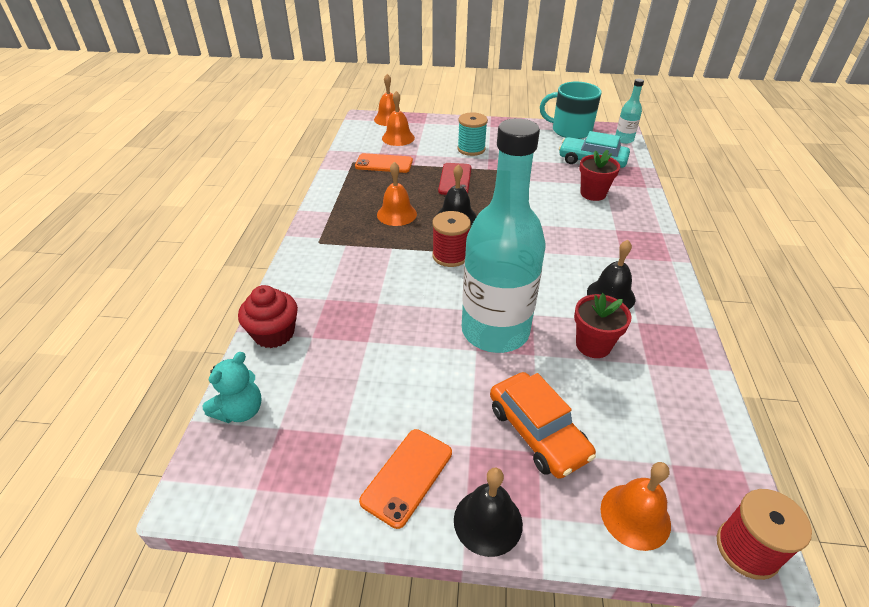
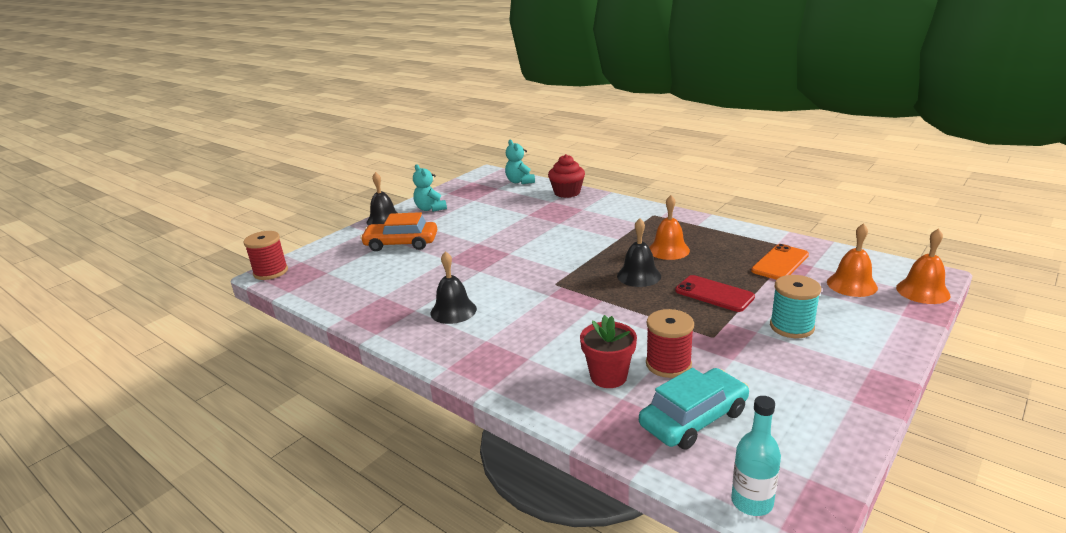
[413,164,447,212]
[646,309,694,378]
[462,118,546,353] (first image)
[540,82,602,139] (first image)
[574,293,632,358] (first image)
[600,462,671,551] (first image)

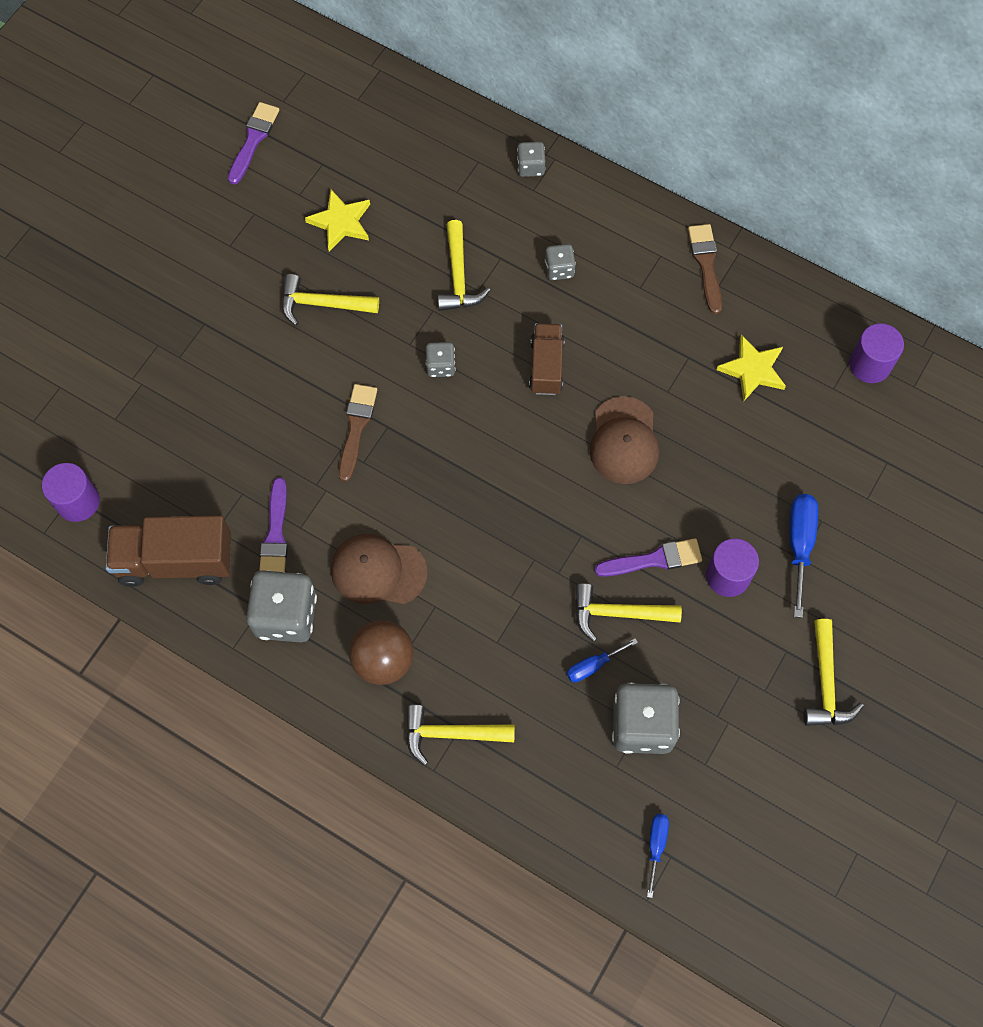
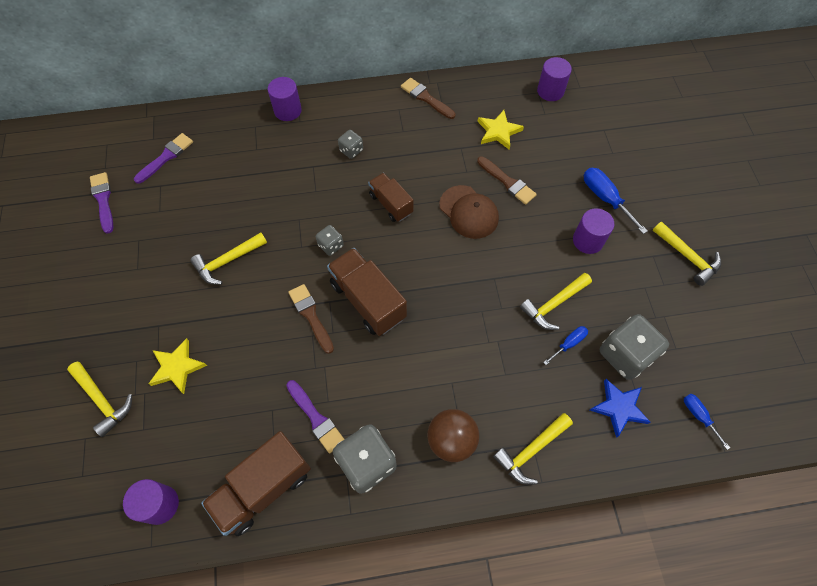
[148,338,207,394]
[331,534,427,604] (first image)
[67,362,132,437]
[268,77,302,121]
[543,326,588,365]
[134,133,193,184]
[327,248,407,336]
[477,156,537,205]
[590,379,650,438]

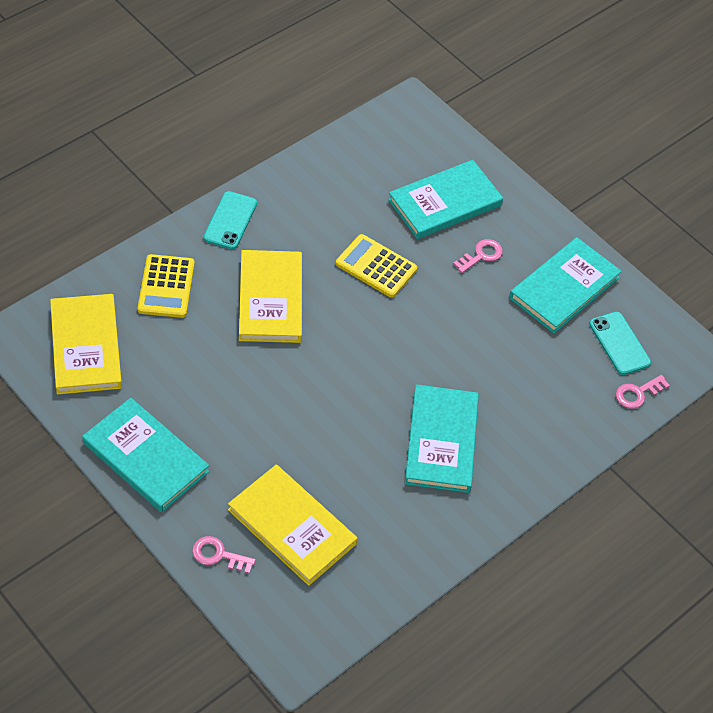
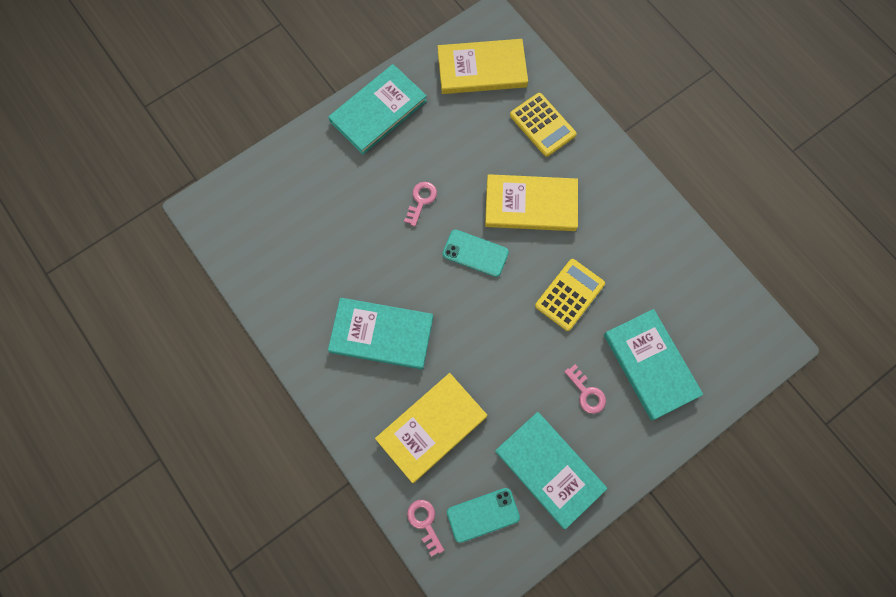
[510,93,576,157]
[404,182,437,226]
[443,230,509,277]
[375,373,487,483]

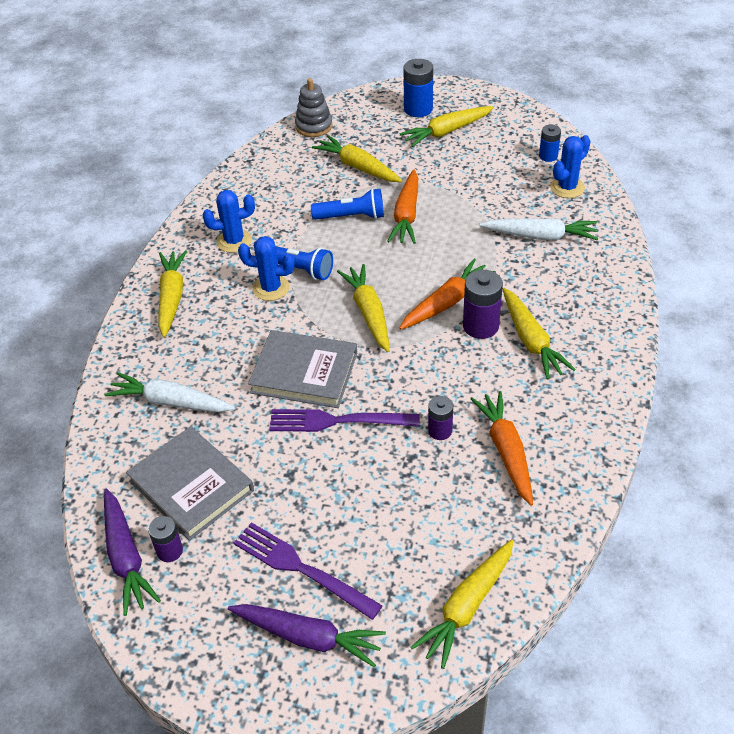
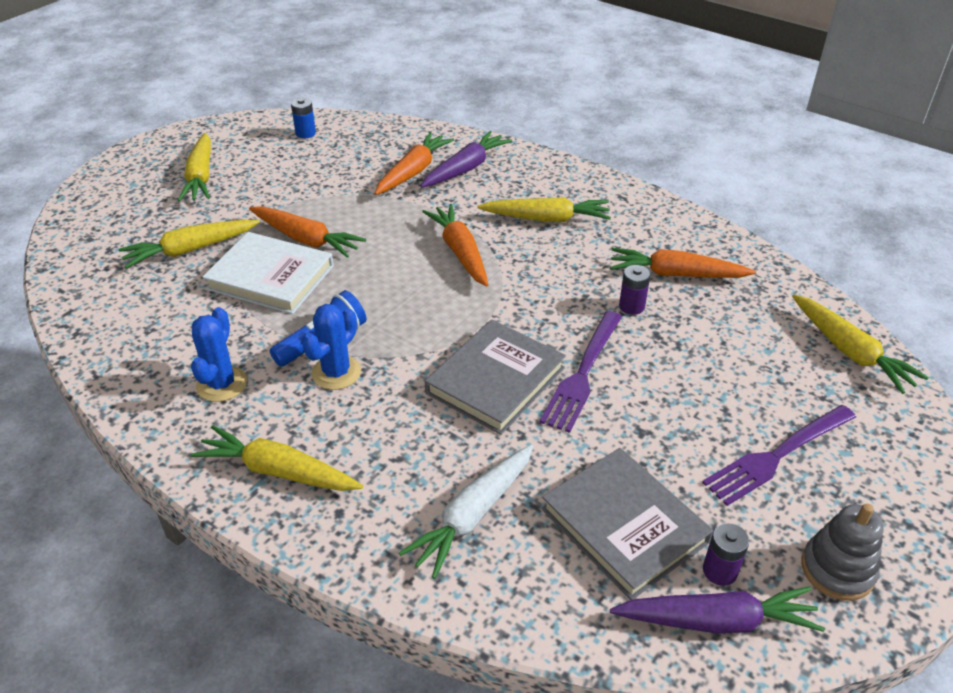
[541,448,713,600]
[421,131,512,187]
[801,504,884,601]
[203,232,334,314]
[337,264,390,352] (first image)
[403,59,433,117] (first image)
[463,270,503,339] (first image)
[375,132,454,195]
[550,135,591,198] (first image)

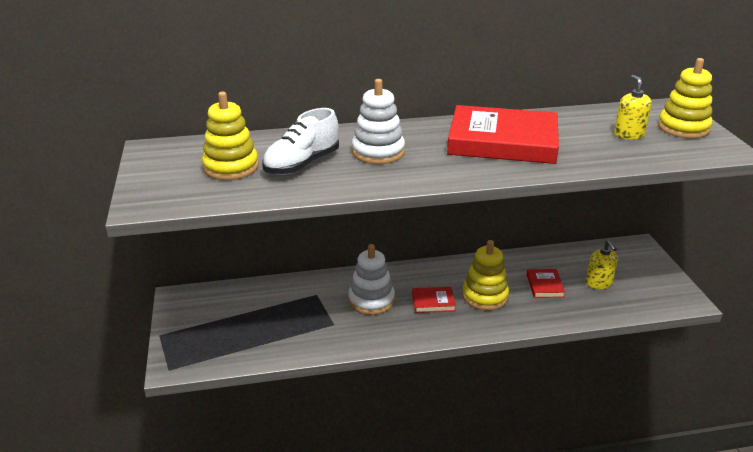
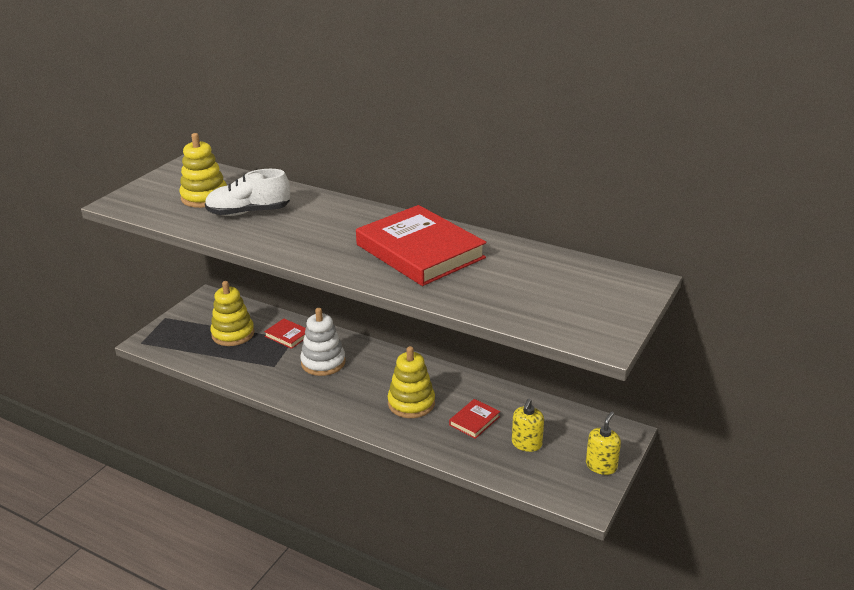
[352,79,405,164] (first image)
[264,318,306,349]
[586,412,621,475]
[211,281,254,346]

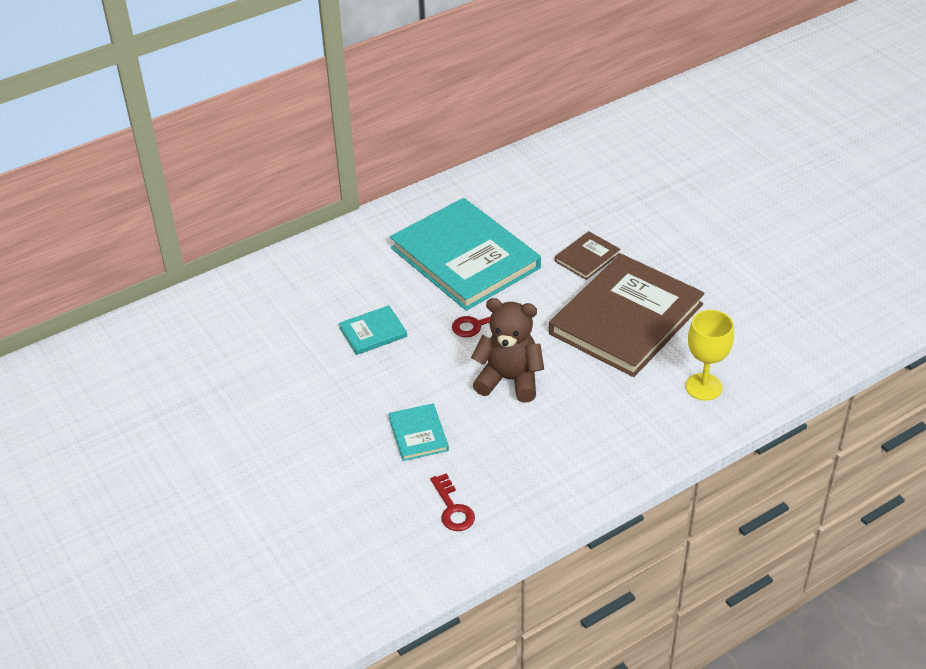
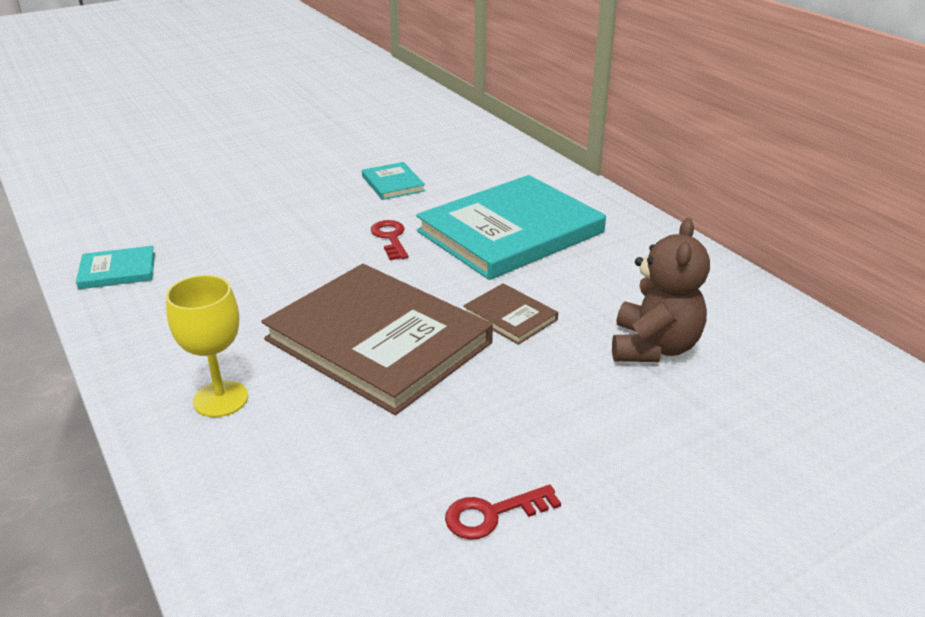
[76,246,155,289]
[445,485,561,540]
[612,218,710,362]

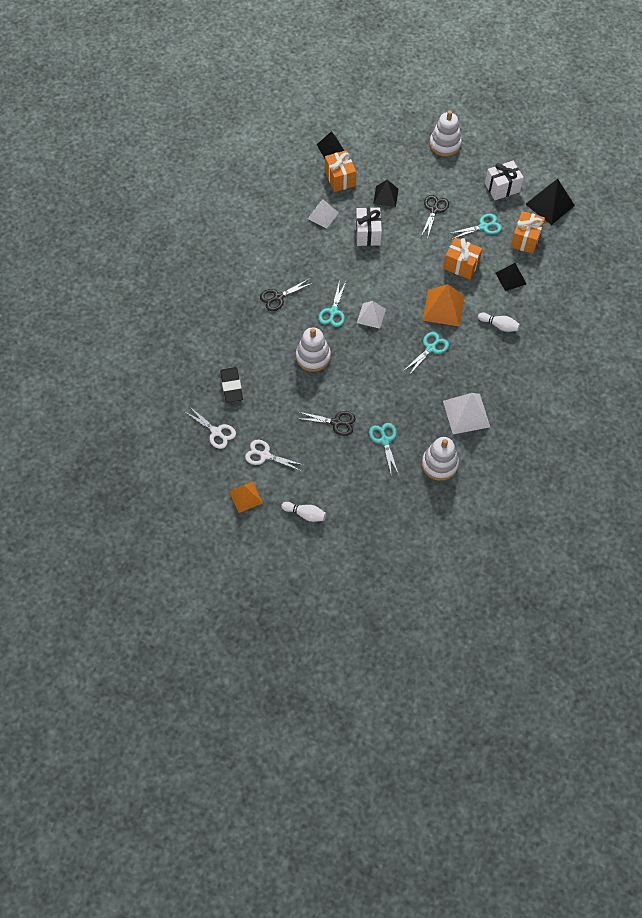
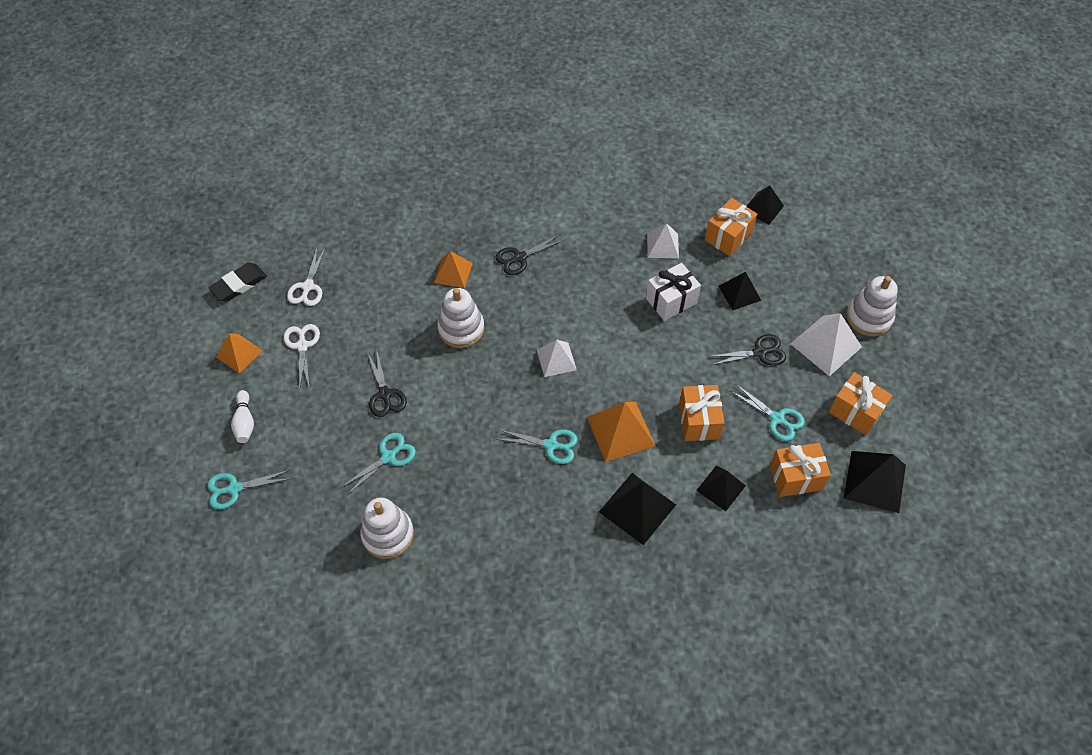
[208,263,267,302]
[496,234,564,275]
[207,470,292,509]
[791,313,862,376]
[599,473,676,545]
[829,372,893,435]
[434,251,472,288]

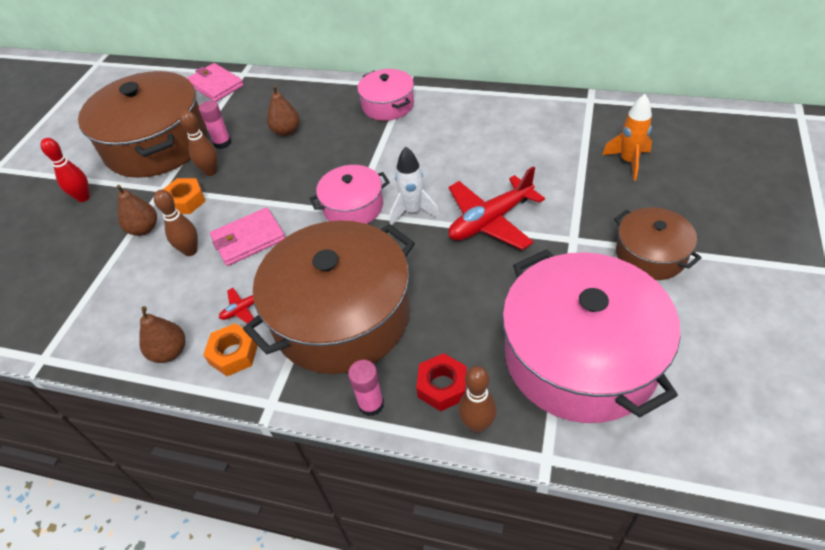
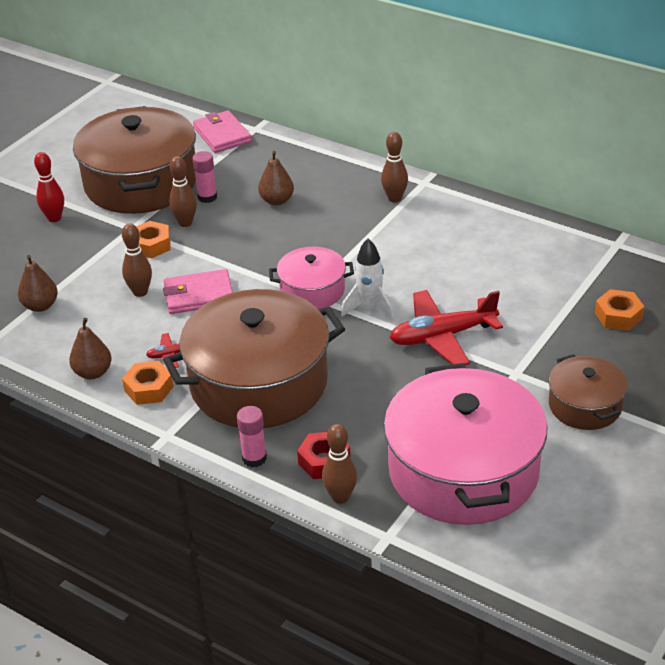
[18,255,58,312]
[381,132,408,203]
[595,289,645,331]

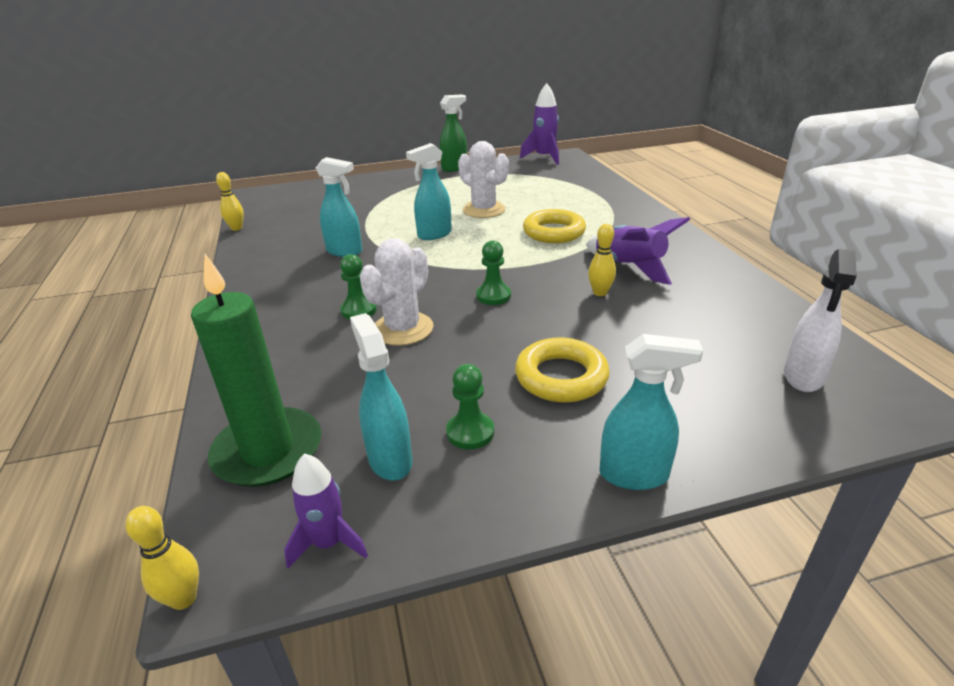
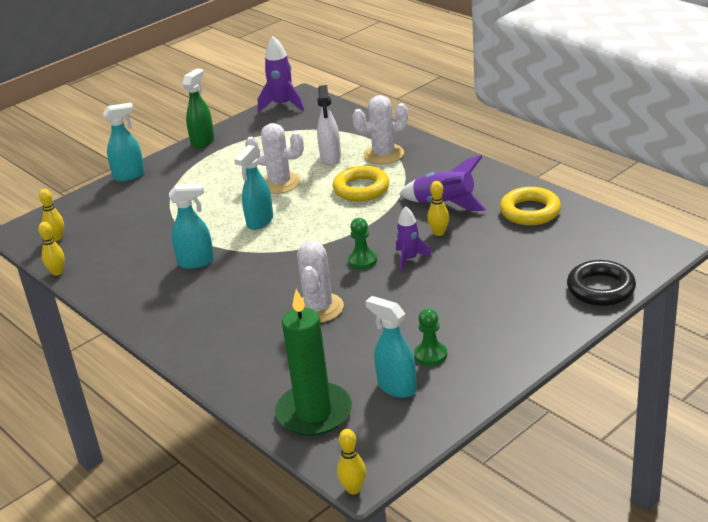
[396,207,432,272]
[340,254,377,319] (first image)
[500,187,561,225]
[103,103,145,181]
[317,85,341,165]
[39,189,64,241]
[352,95,408,164]
[567,260,636,306]

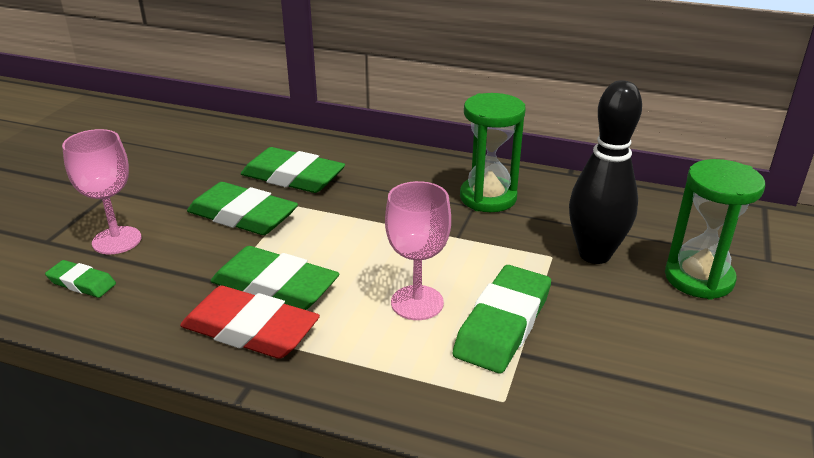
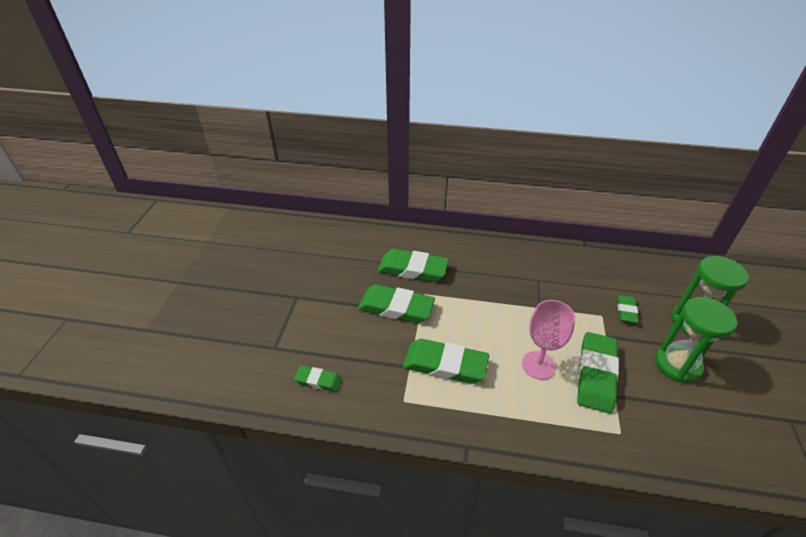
[62,129,141,254] (first image)
[180,286,320,359] (first image)
[655,297,737,383]
[617,295,639,323]

